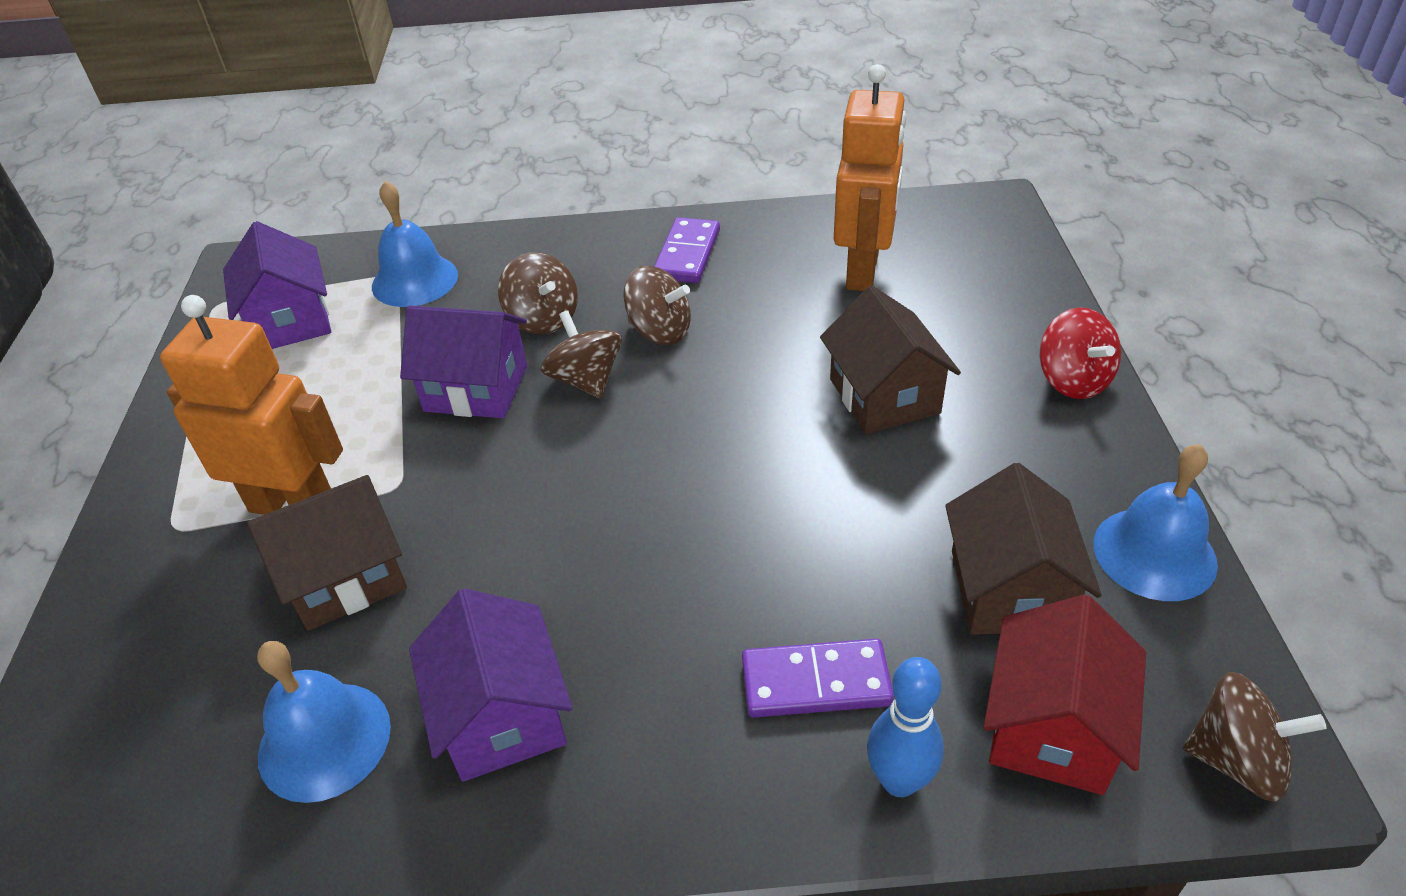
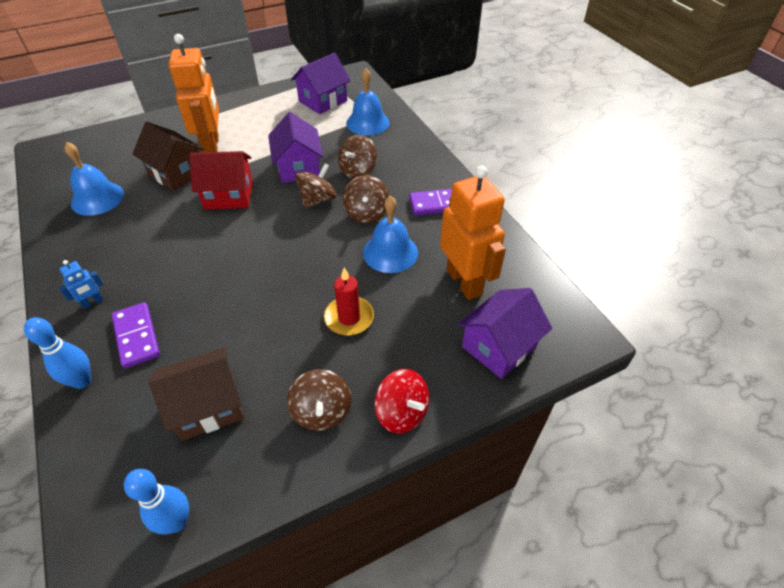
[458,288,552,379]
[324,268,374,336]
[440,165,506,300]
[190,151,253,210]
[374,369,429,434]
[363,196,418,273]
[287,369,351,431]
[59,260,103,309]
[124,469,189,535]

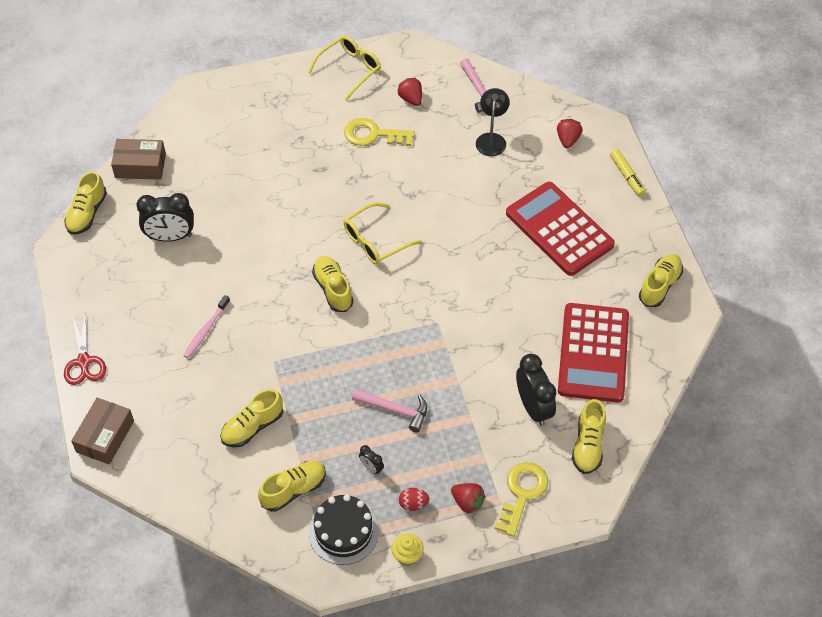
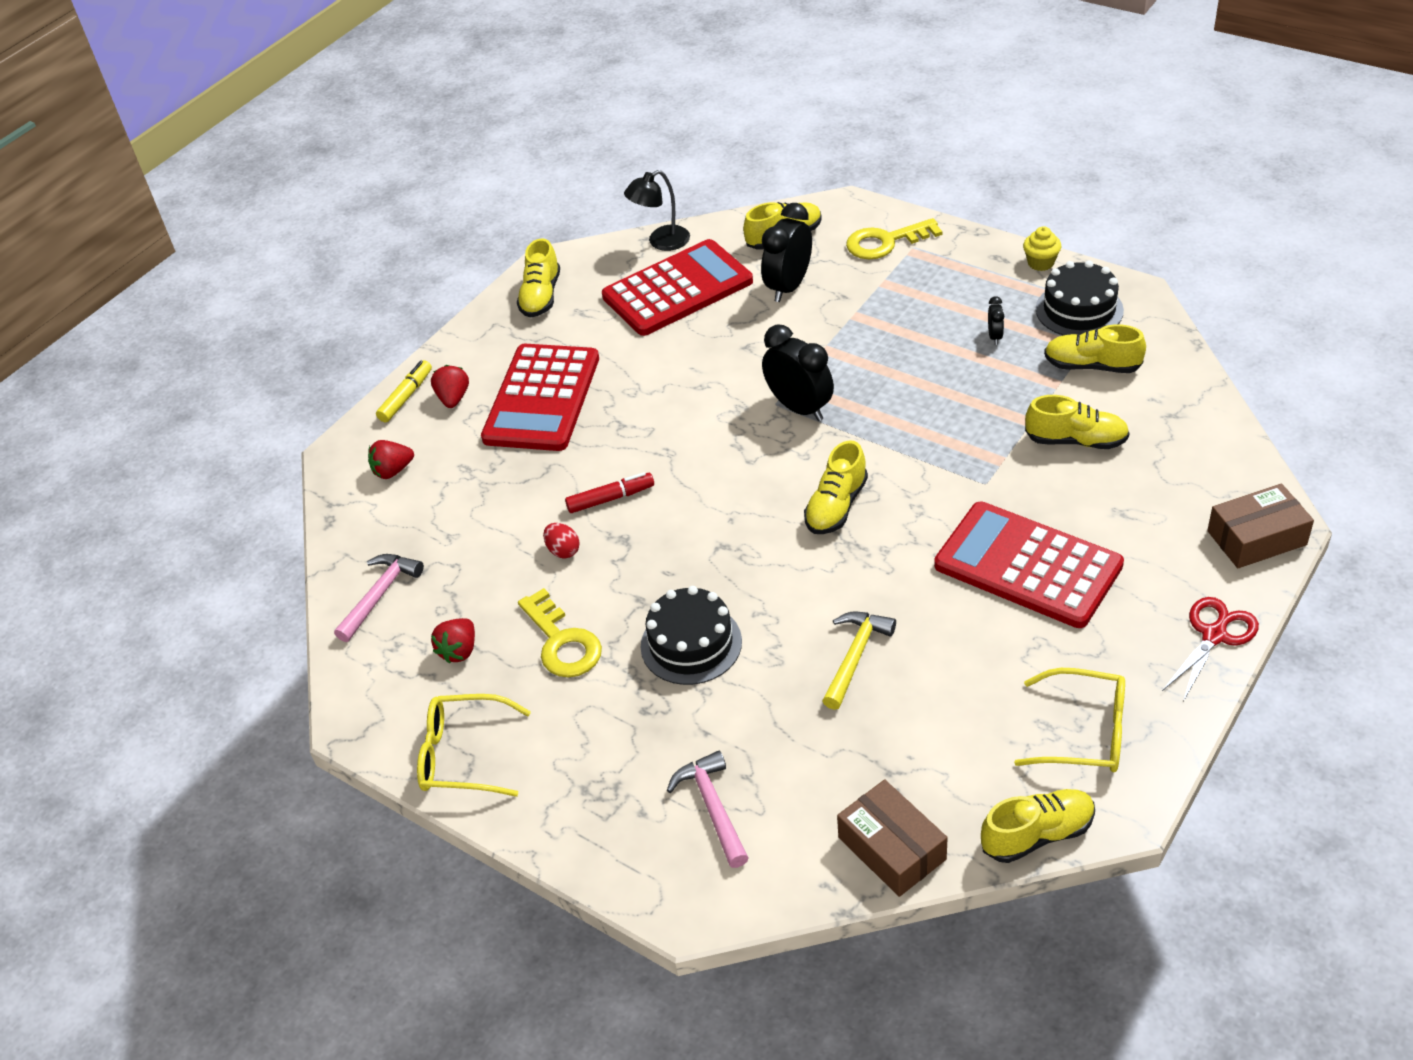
[762,325,834,421]
[934,502,1124,628]
[1014,668,1125,772]
[667,751,749,868]
[543,523,580,558]
[431,365,469,408]
[624,170,690,251]
[517,238,560,318]
[565,472,654,513]
[641,586,742,685]
[822,611,896,710]

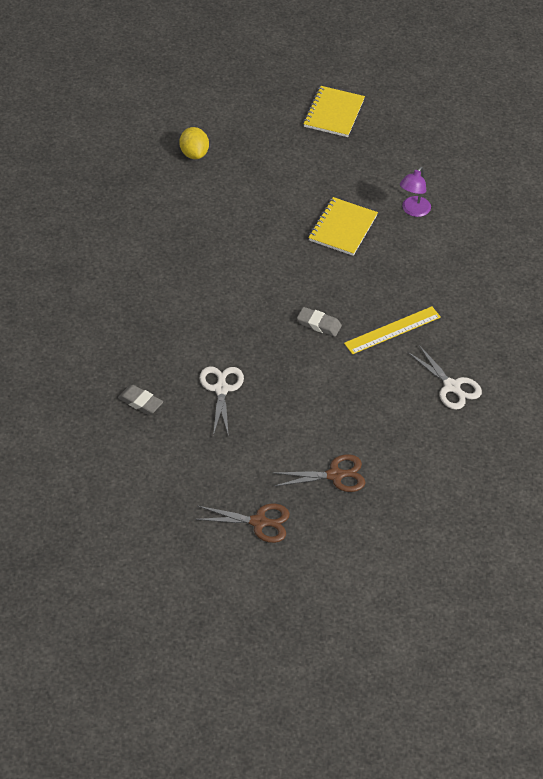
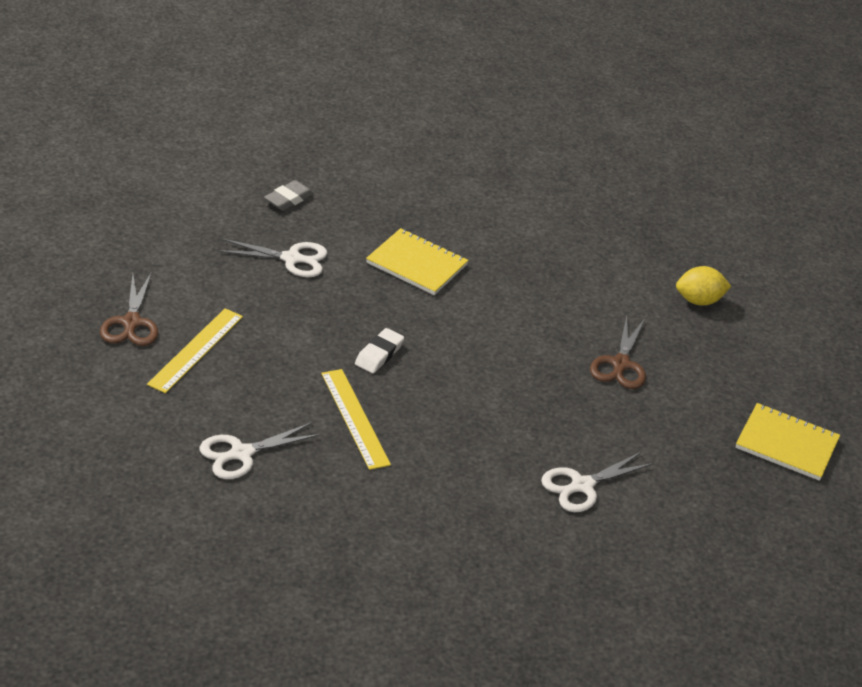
[590,316,646,389]
[355,328,404,373]
[366,228,469,295]
[541,451,654,512]
[147,308,243,393]

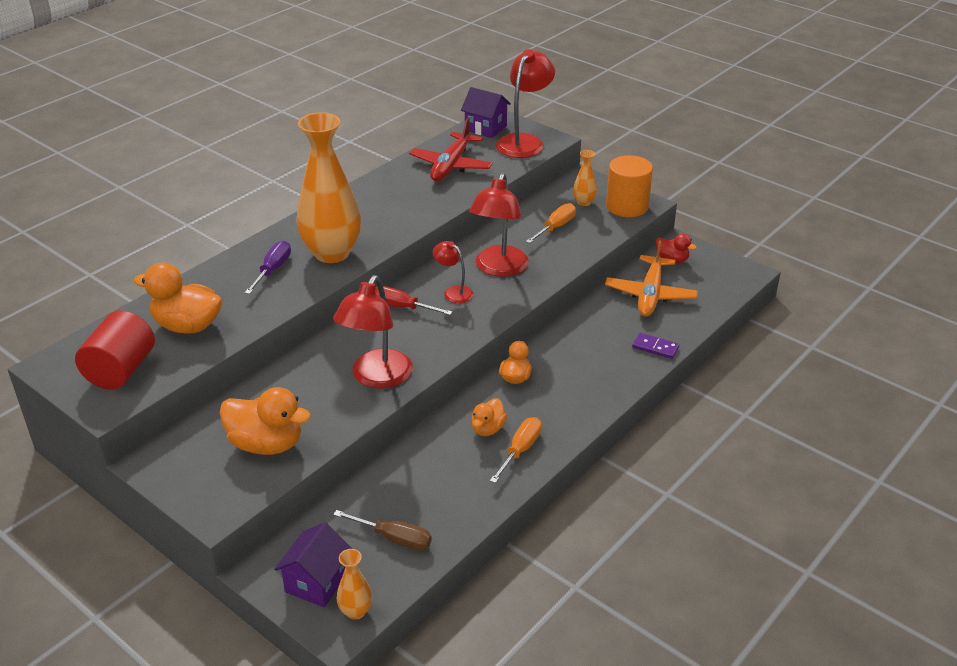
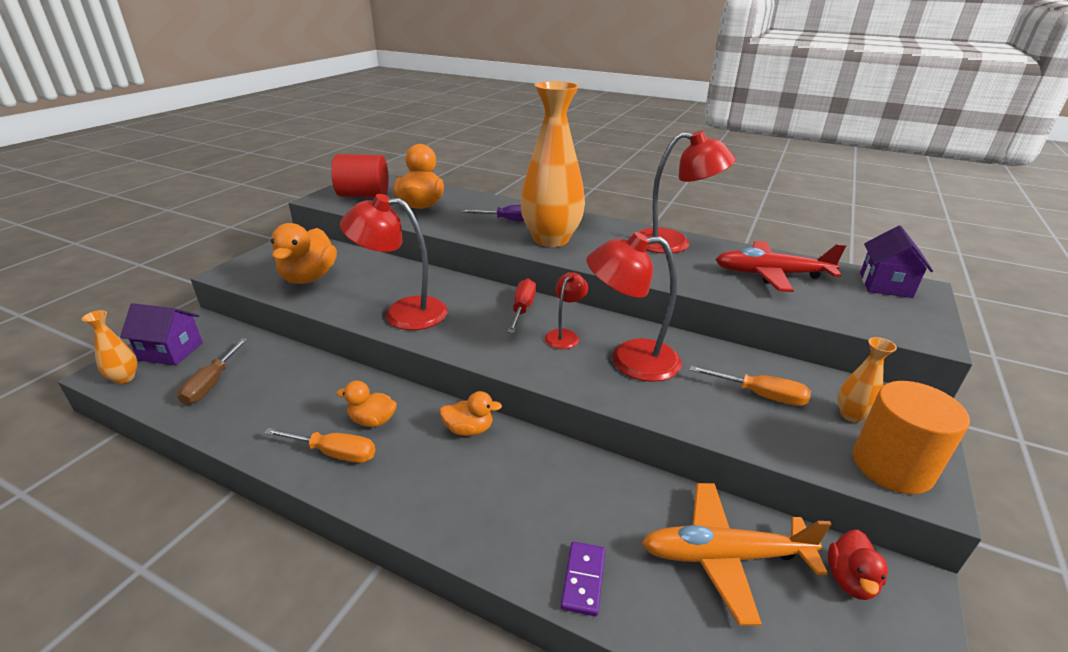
[639,130,735,253]

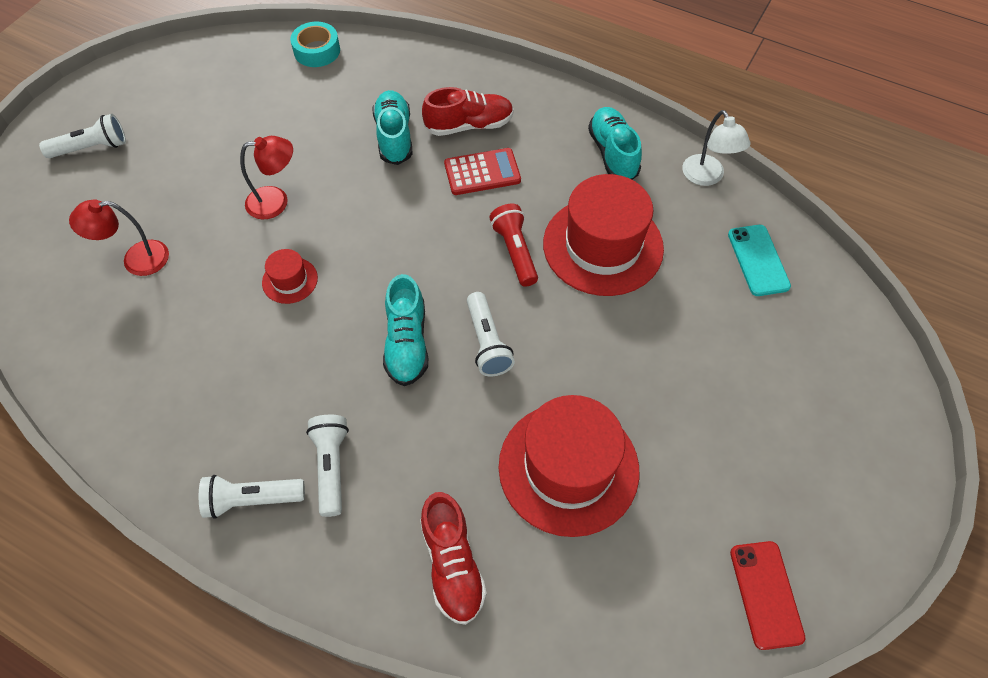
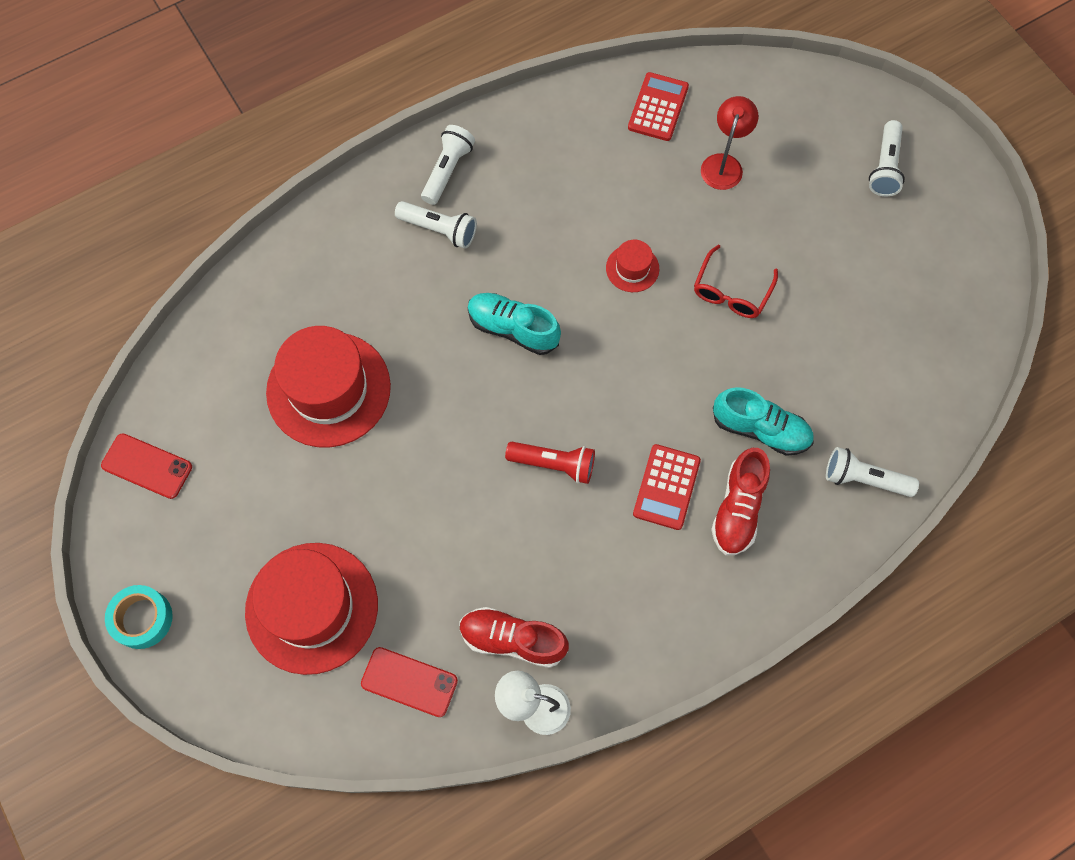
[694,245,778,318]
[105,585,173,649]
[459,607,569,668]
[826,447,919,497]
[245,543,378,675]
[588,107,642,180] (first image)
[361,647,458,717]
[628,72,689,141]

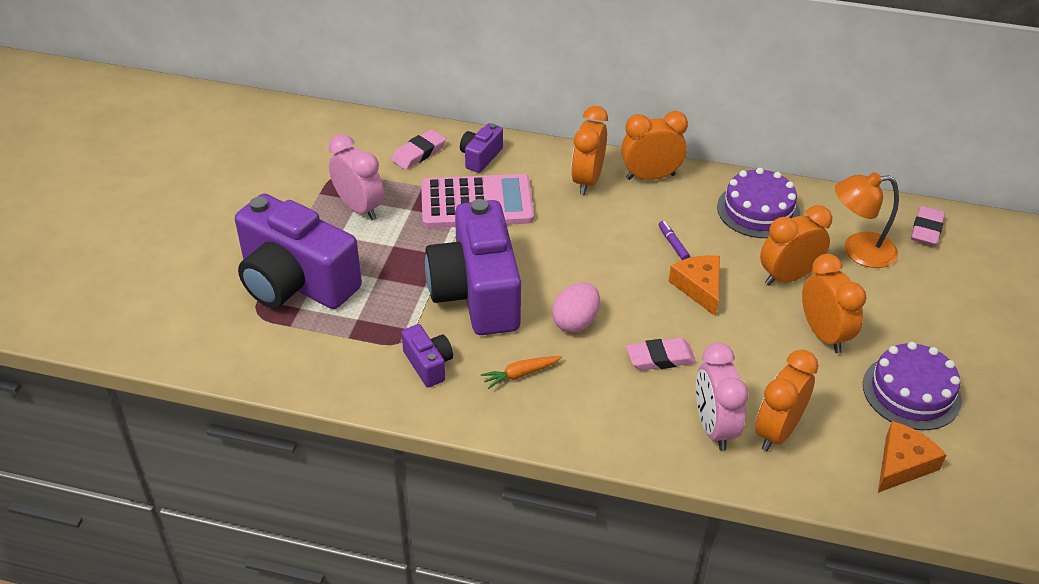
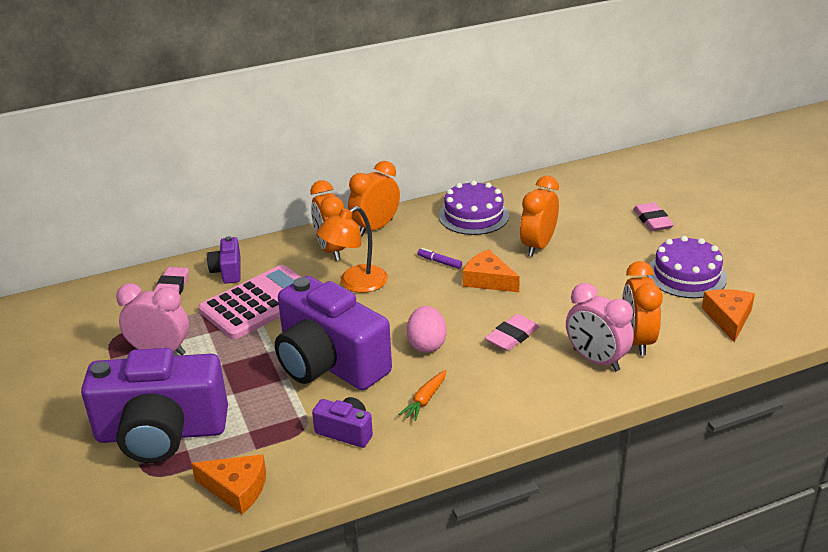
[802,254,866,353] (first image)
[316,206,388,293]
[633,203,674,231]
[191,454,266,514]

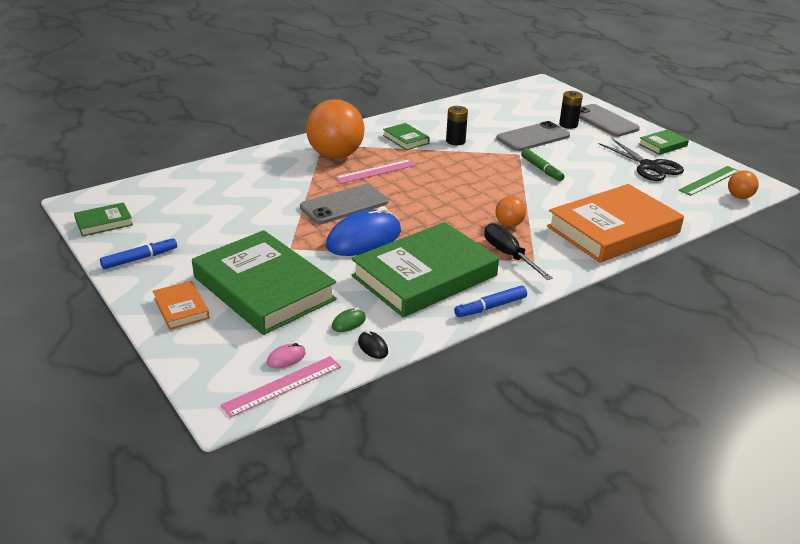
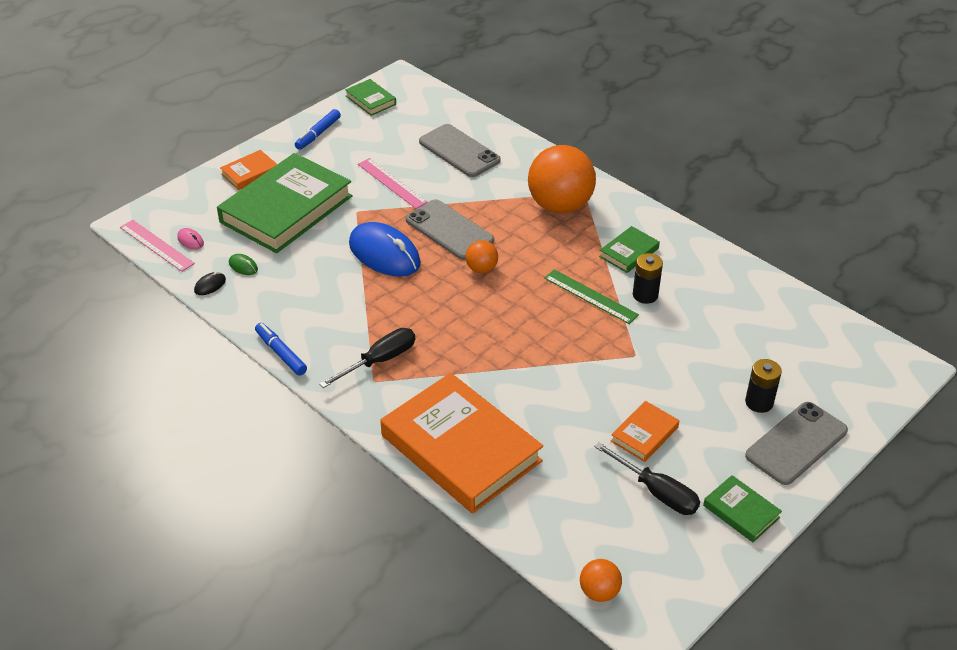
[295,109,341,150]
[358,158,428,209]
[351,222,499,317] (first image)
[466,240,498,273]
[419,124,501,177]
[521,149,564,181] (first image)
[594,442,700,515]
[544,269,639,324]
[611,401,679,462]

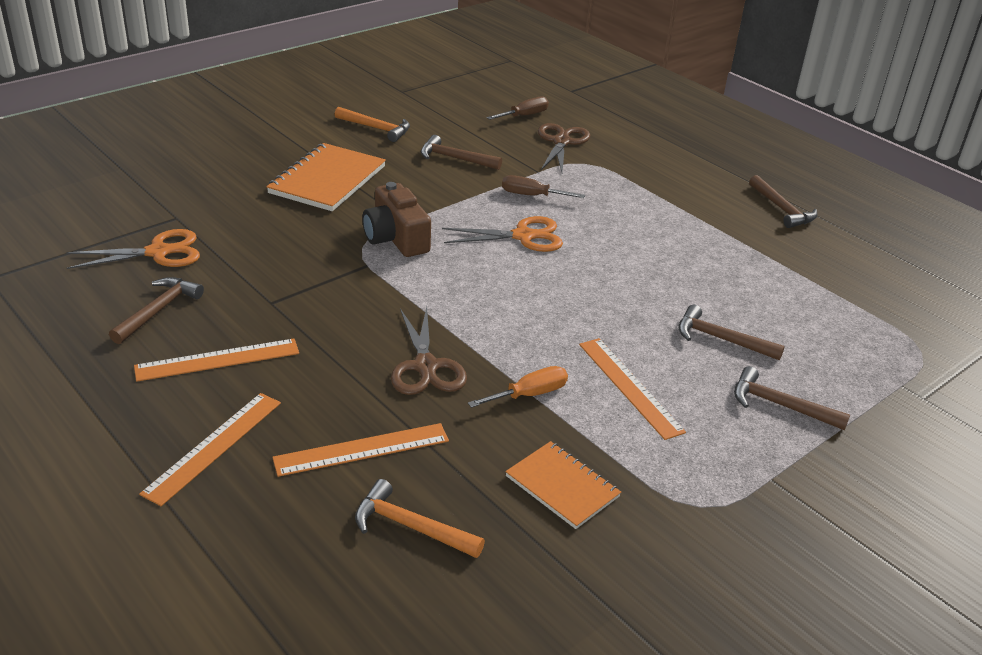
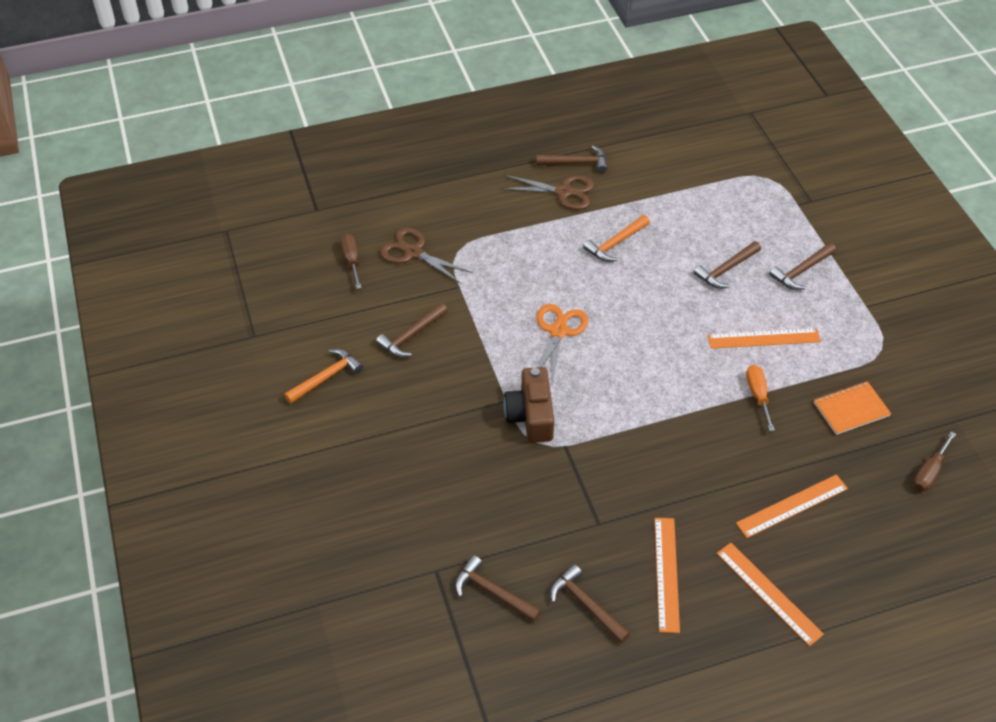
[455,555,541,622]
[266,143,386,211] (first image)
[736,474,848,538]
[583,215,650,262]
[504,367,554,443]
[501,175,594,210]
[913,431,956,491]

